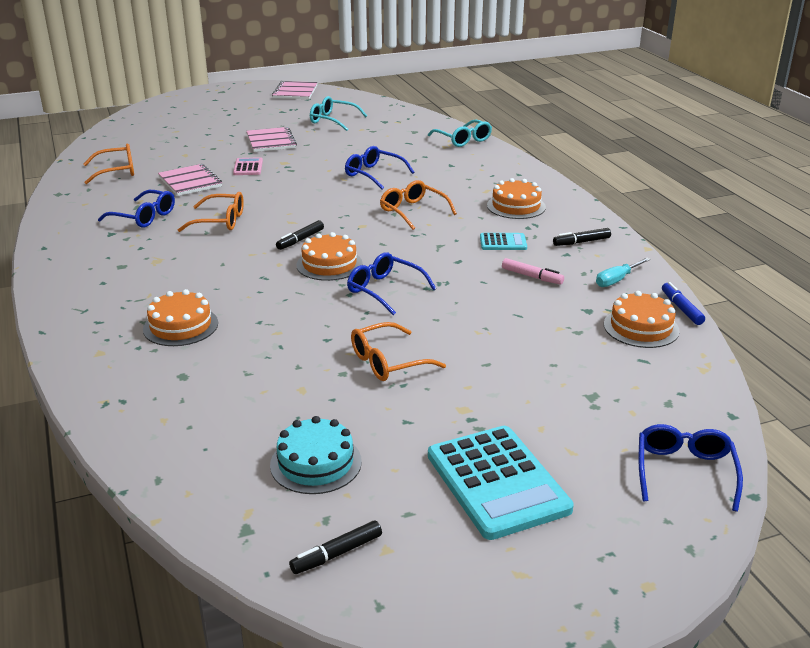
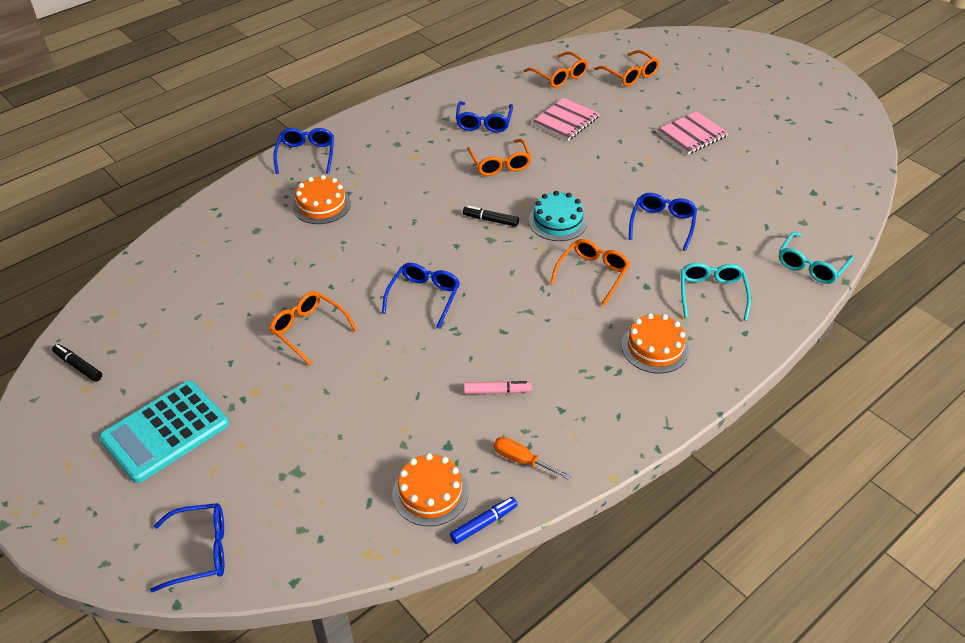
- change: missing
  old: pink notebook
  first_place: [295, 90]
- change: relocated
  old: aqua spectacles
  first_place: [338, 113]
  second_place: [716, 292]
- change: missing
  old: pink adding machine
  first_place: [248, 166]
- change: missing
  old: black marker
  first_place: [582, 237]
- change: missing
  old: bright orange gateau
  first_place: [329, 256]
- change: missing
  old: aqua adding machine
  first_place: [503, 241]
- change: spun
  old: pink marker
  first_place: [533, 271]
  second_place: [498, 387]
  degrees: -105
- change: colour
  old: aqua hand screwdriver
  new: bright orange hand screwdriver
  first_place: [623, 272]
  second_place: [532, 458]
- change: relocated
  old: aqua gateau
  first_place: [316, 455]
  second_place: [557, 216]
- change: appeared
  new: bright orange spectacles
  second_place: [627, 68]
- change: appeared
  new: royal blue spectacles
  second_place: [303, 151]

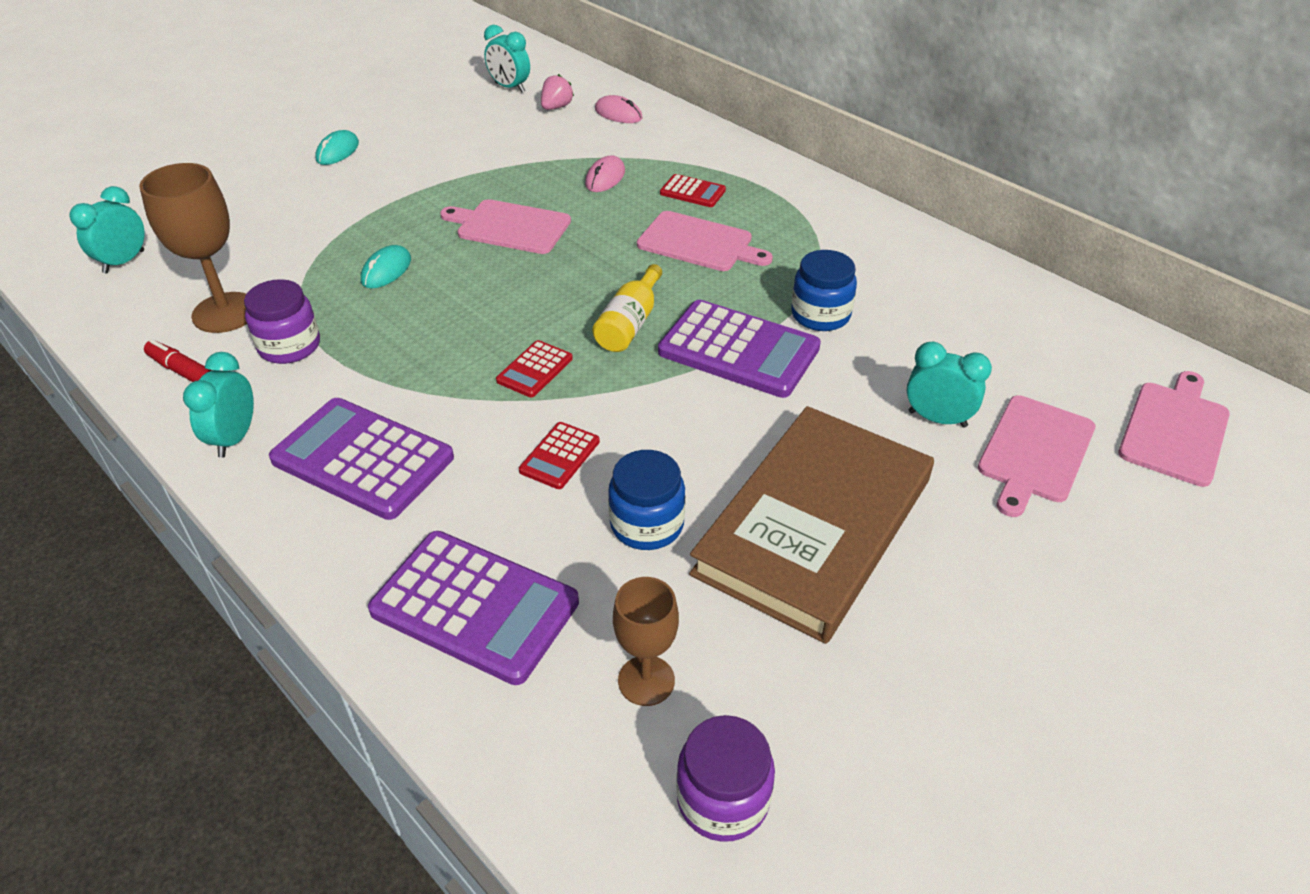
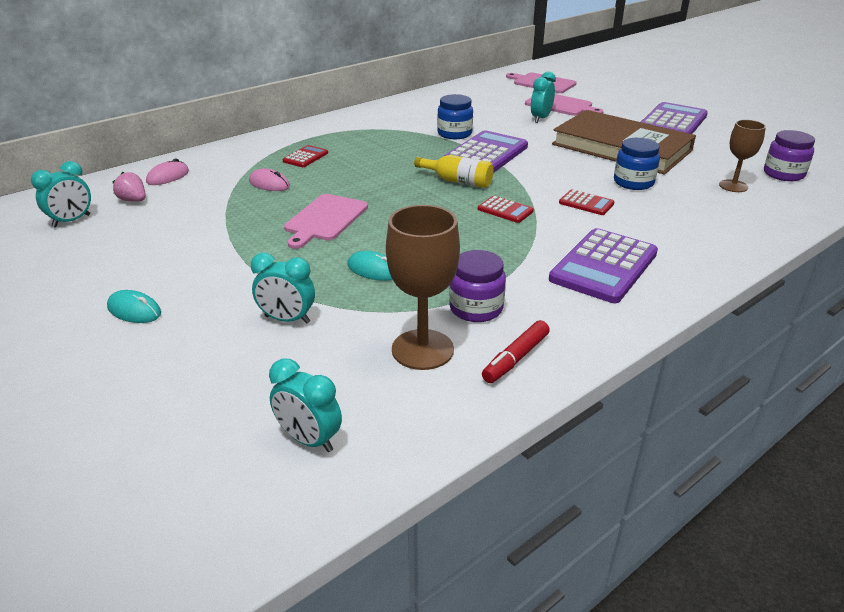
- change: missing
  old: pink cutting board
  first_place: [705, 241]
- change: relocated
  old: aqua alarm clock
  first_place: [218, 405]
  second_place: [283, 288]
- change: relocated
  old: royal purple adding machine
  first_place: [473, 608]
  second_place: [674, 118]

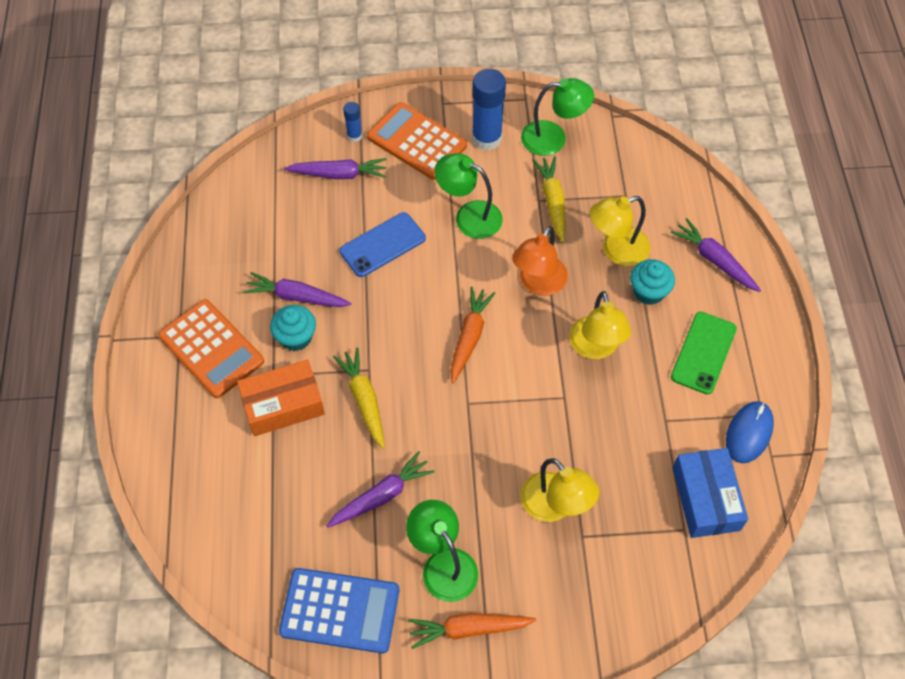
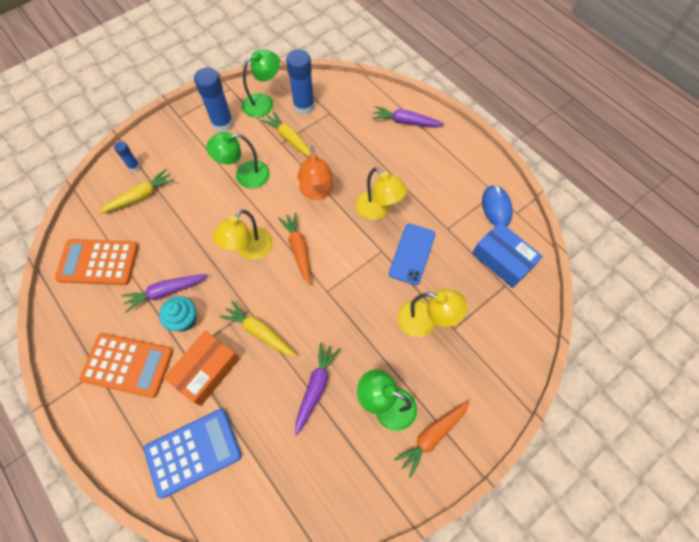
- change: relocated
  old: bright orange adding machine
  first_place: [417, 141]
  second_place: [96, 262]
- change: colour
  old: royal purple carrot
  new: bright yellow carrot
  first_place: [335, 168]
  second_place: [136, 191]
- change: relocated
  old: bright yellow desk lamp
  first_place: [620, 231]
  second_place: [243, 235]
- change: relocated
  old: royal blue mobile phone
  first_place: [382, 244]
  second_place: [412, 254]
- change: missing
  old: aqua muffin
  first_place: [652, 282]
- change: missing
  old: emerald mobile phone
  first_place: [704, 353]
- change: relocated
  old: royal blue adding machine
  first_place: [339, 611]
  second_place: [193, 454]
- change: appeared
  new: royal blue glue
  second_place: [300, 82]

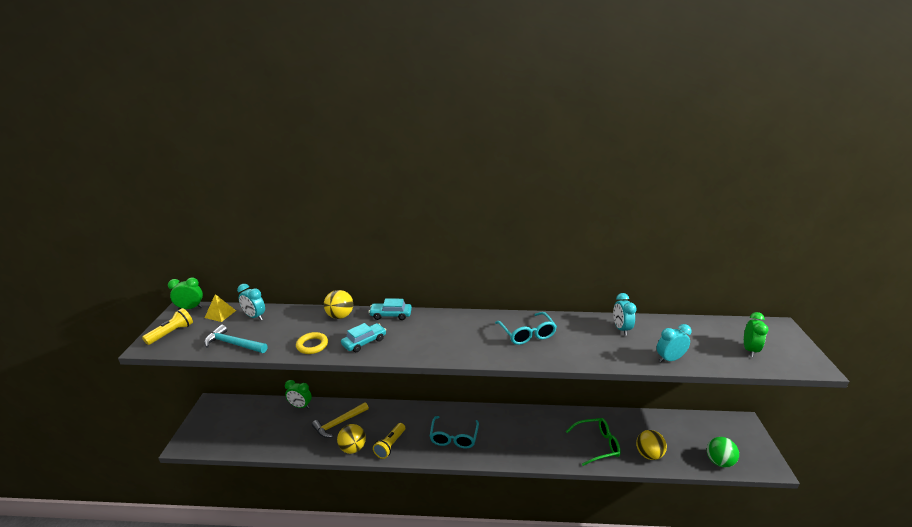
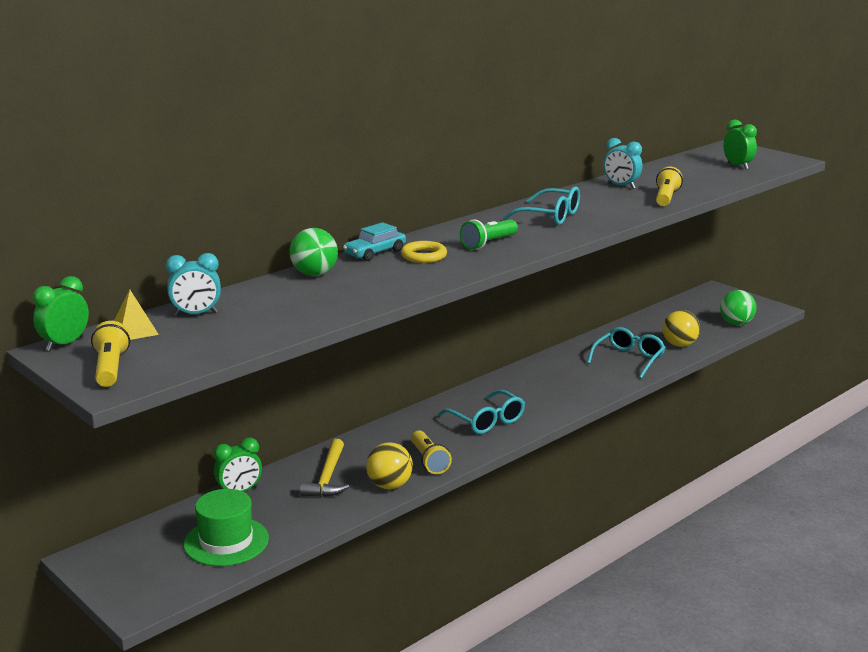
- change: colour
  old: bright yellow play ball
  new: emerald play ball
  first_place: [338, 304]
  second_place: [313, 252]
- change: missing
  old: aqua car
  first_place: [363, 337]
- change: missing
  old: aqua alarm clock
  first_place: [674, 343]
- change: missing
  old: aqua hammer
  first_place: [235, 339]
- change: relocated
  old: bright yellow ring
  first_place: [312, 343]
  second_place: [424, 252]
- change: colour
  old: emerald spectacles
  new: aqua spectacles
  first_place: [593, 442]
  second_place: [626, 352]
- change: appeared
  new: bright yellow pocket torch
  second_place: [669, 186]
- change: appeared
  new: emerald pocket torch
  second_place: [489, 234]
- change: appeared
  new: emerald hat
  second_place: [226, 527]

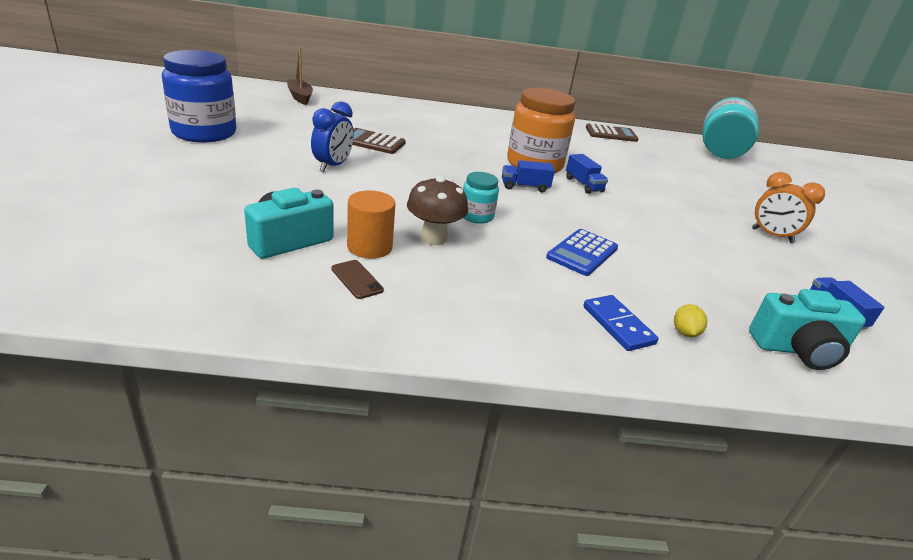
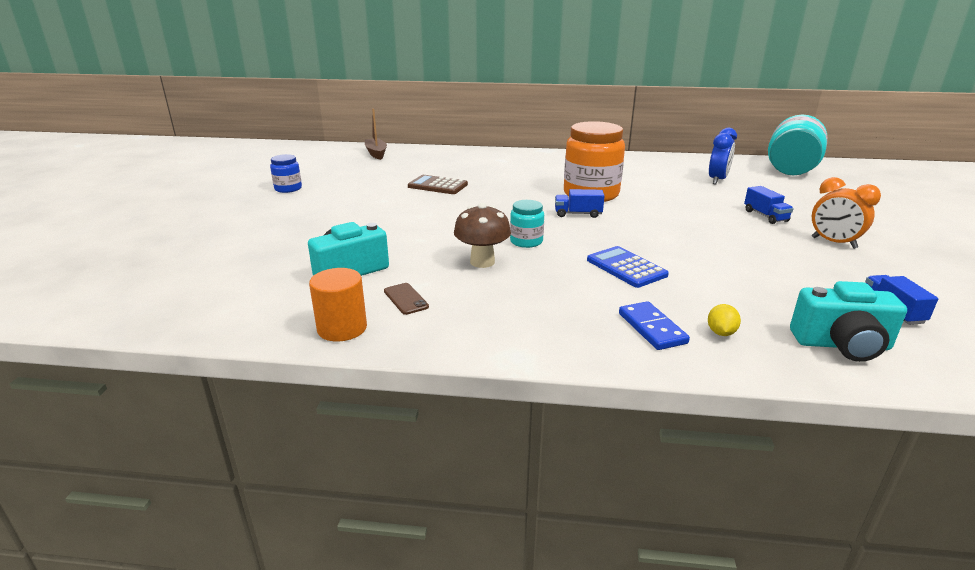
- change: size
  old: royal blue preserve jar
  first_place: [199, 96]
  second_place: [286, 173]
  factor: 0.49
- change: relocated
  old: royal blue alarm clock
  first_place: [332, 136]
  second_place: [723, 156]
- change: missing
  old: brown adding machine
  first_place: [612, 133]
- change: relocated
  old: royal blue lorry
  first_place: [587, 174]
  second_place: [769, 205]
- change: relocated
  old: bright orange cylinder
  first_place: [371, 224]
  second_place: [338, 305]
- change: spun
  old: royal blue adding machine
  first_place: [582, 252]
  second_place: [628, 267]
  degrees: 105

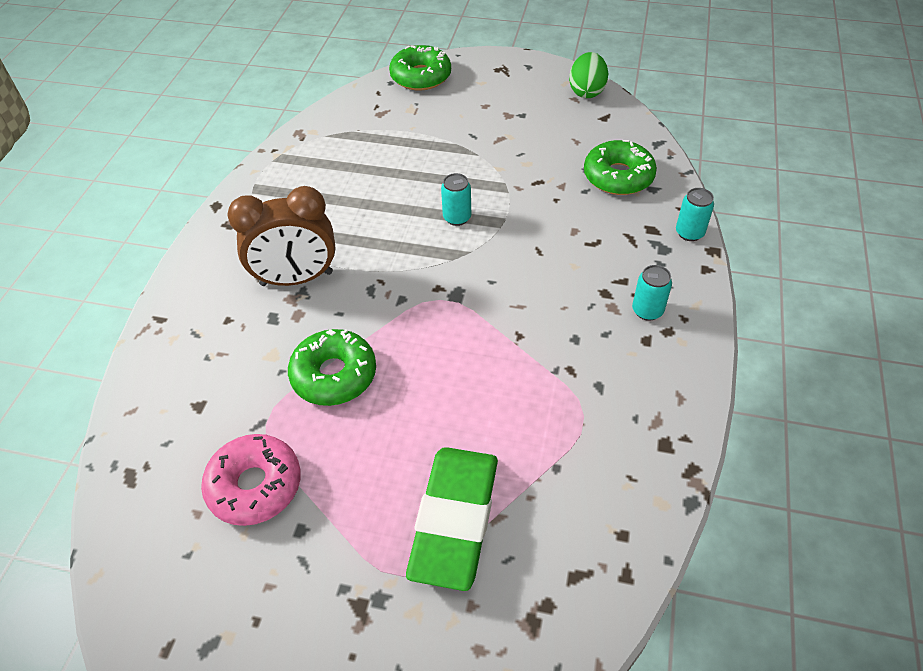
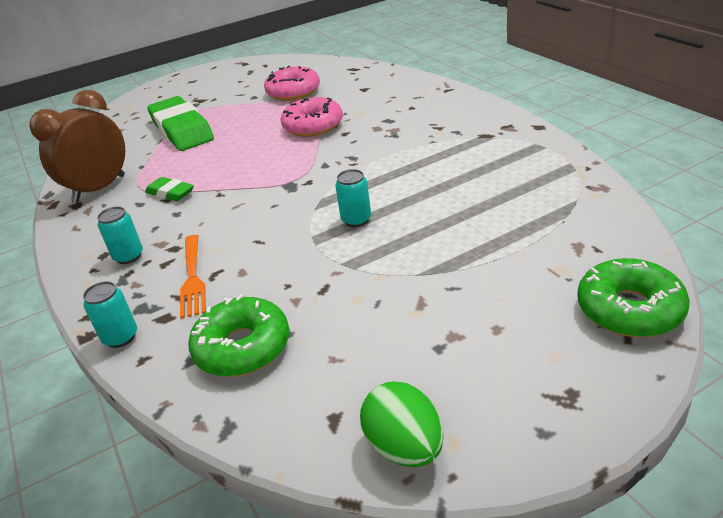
- change: relocated
  old: brown alarm clock
  first_place: [281, 236]
  second_place: [77, 146]
- change: colour
  old: emerald glazed donut
  new: pink glazed donut
  first_place: [332, 367]
  second_place: [311, 117]
- change: appeared
  new: emerald gum eraser
  second_place: [169, 189]
- change: appeared
  new: bright orange dinner fork
  second_place: [193, 277]

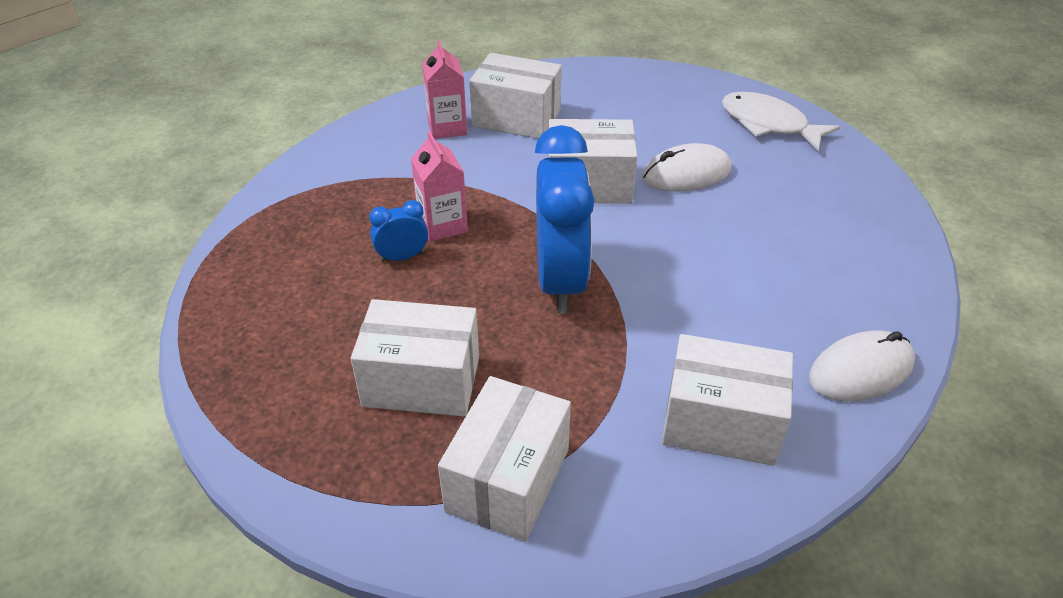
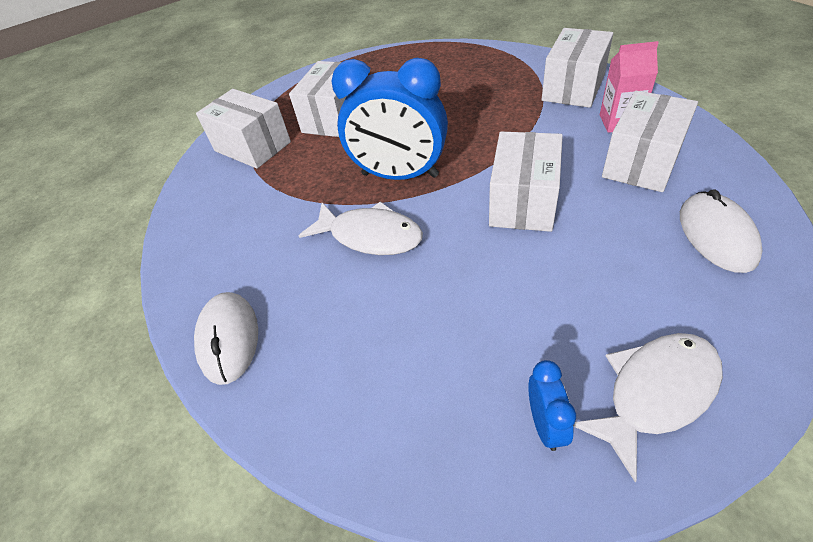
- change: missing
  old: pink carton
  first_place: [439, 186]
- change: relocated
  old: white PC mouse
  first_place: [687, 167]
  second_place: [721, 231]
- change: relocated
  old: royal blue alarm clock
  first_place: [398, 231]
  second_place: [552, 405]
- change: relocated
  old: white parcel
  first_place: [727, 400]
  second_place: [577, 68]
- change: appeared
  new: white fish
  second_place: [361, 228]

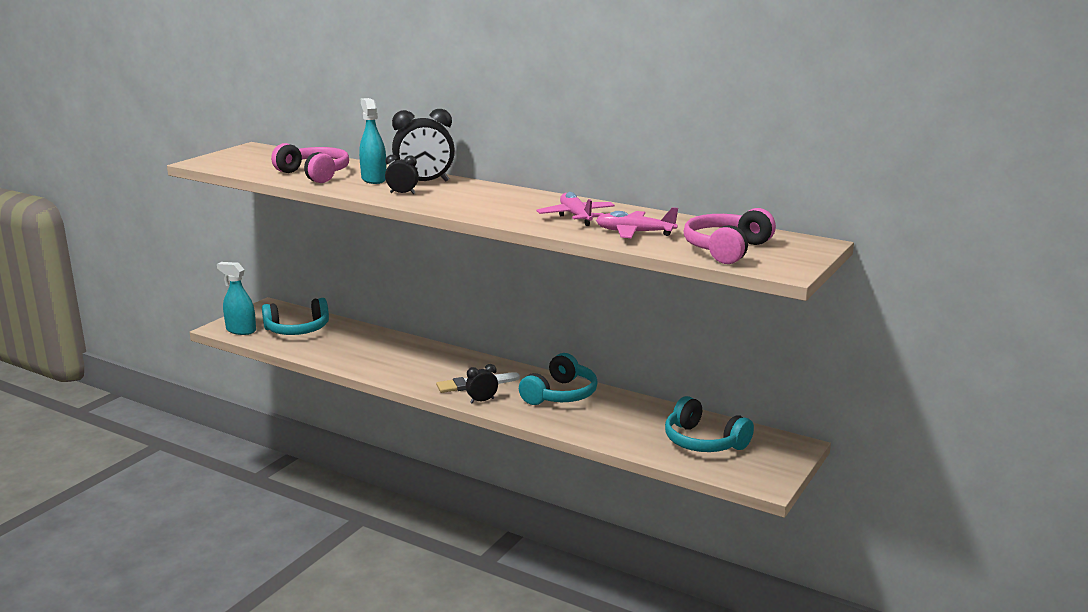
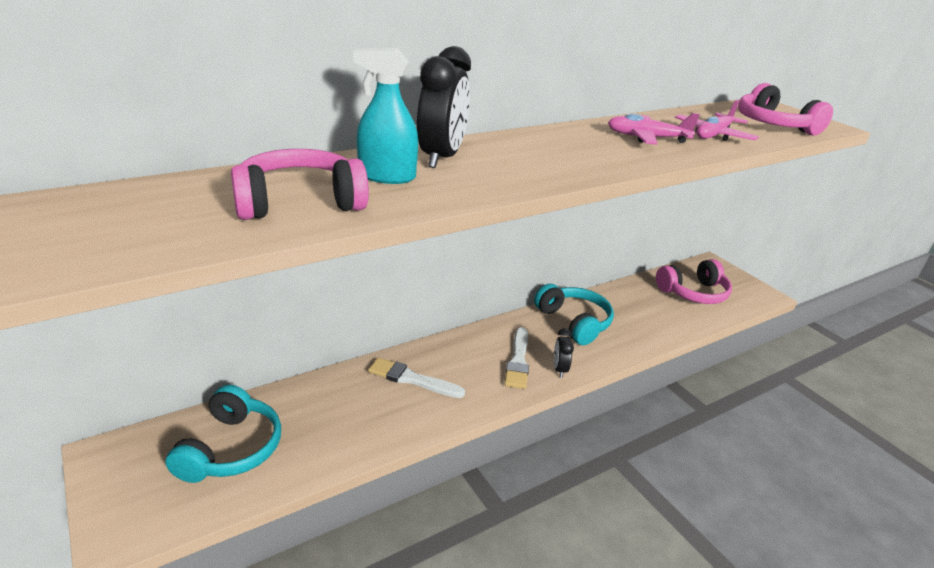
- change: missing
  old: black alarm clock
  first_place: [402, 174]
- change: missing
  old: aqua sprayer
  first_place: [236, 298]
- change: colour
  old: aqua headset
  new: pink headset
  first_place: [709, 424]
  second_place: [694, 281]
- change: appeared
  new: white brush
  second_place: [416, 378]

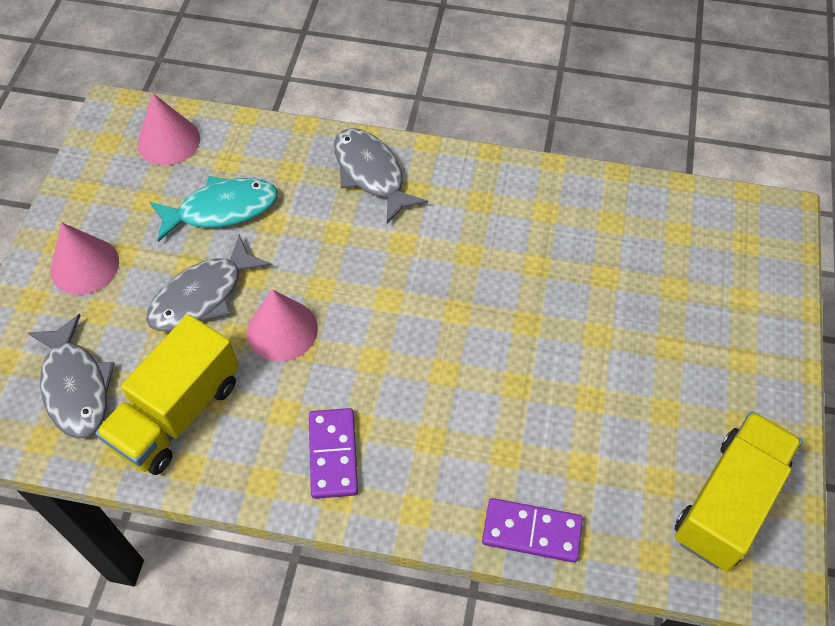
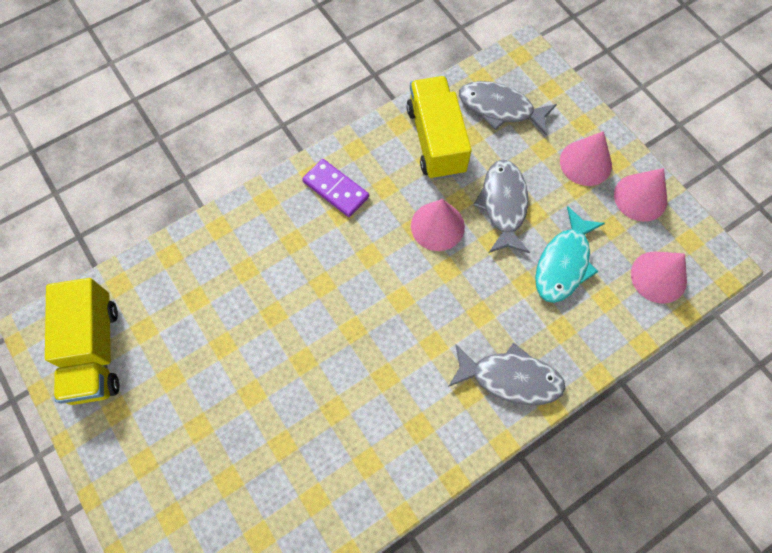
- change: missing
  old: royal purple domino
  first_place: [532, 530]
- change: appeared
  new: pink cone
  second_place: [640, 195]

